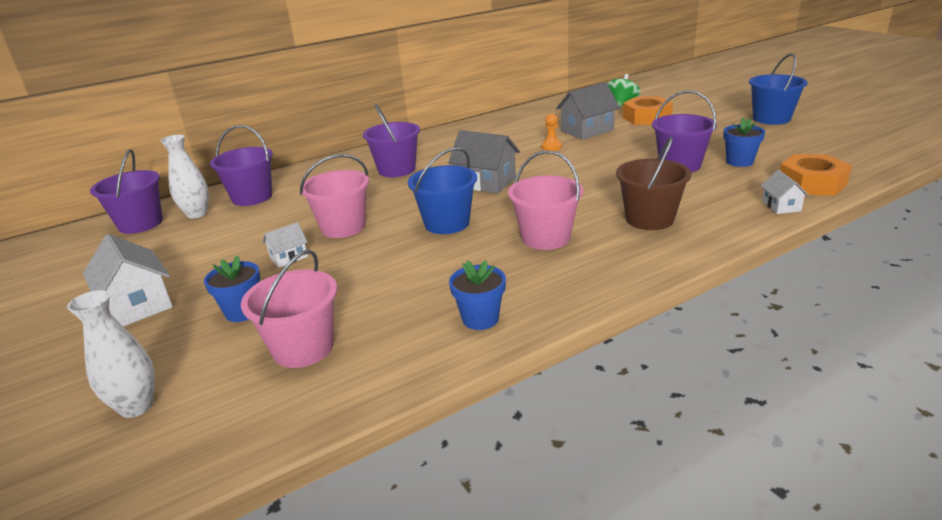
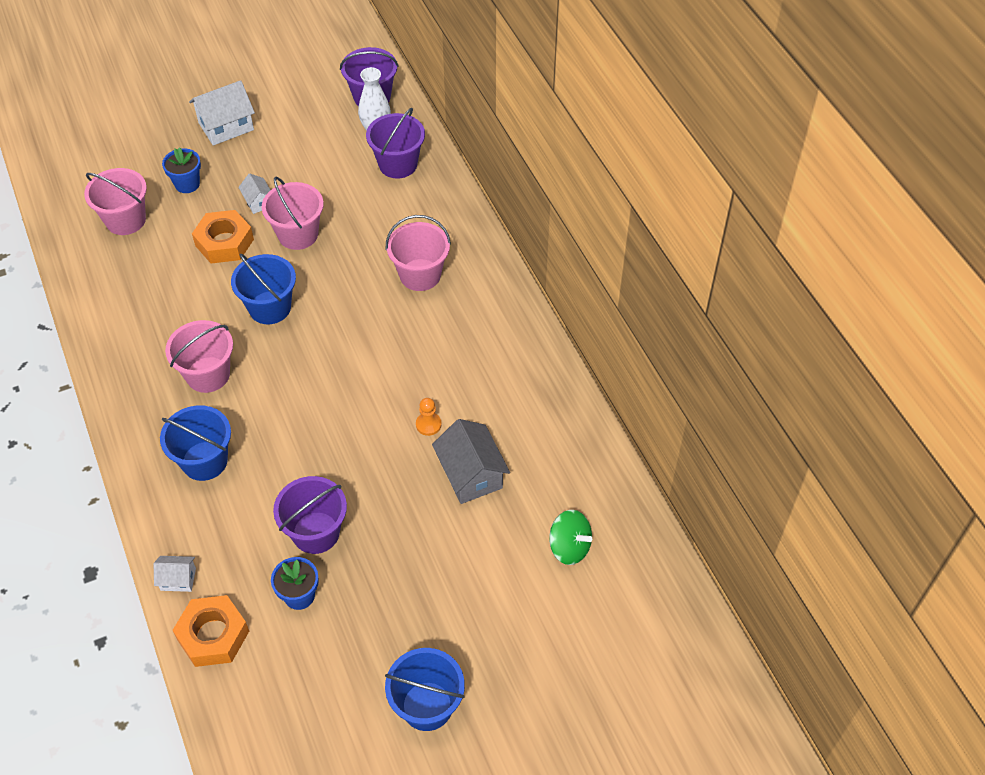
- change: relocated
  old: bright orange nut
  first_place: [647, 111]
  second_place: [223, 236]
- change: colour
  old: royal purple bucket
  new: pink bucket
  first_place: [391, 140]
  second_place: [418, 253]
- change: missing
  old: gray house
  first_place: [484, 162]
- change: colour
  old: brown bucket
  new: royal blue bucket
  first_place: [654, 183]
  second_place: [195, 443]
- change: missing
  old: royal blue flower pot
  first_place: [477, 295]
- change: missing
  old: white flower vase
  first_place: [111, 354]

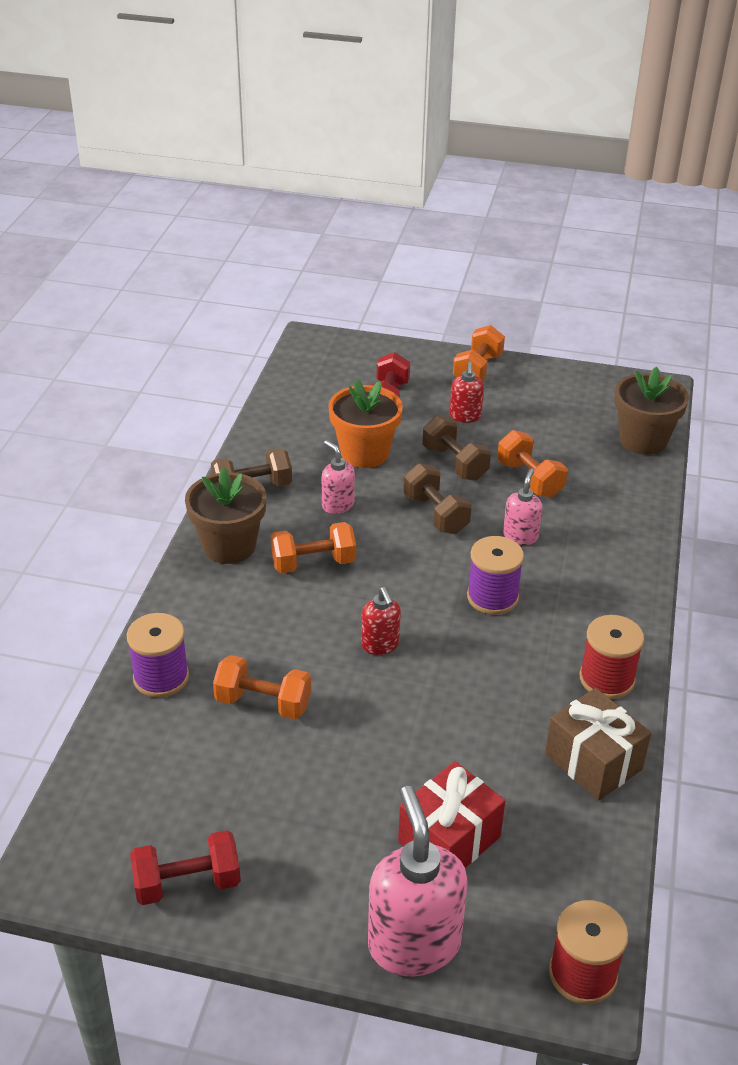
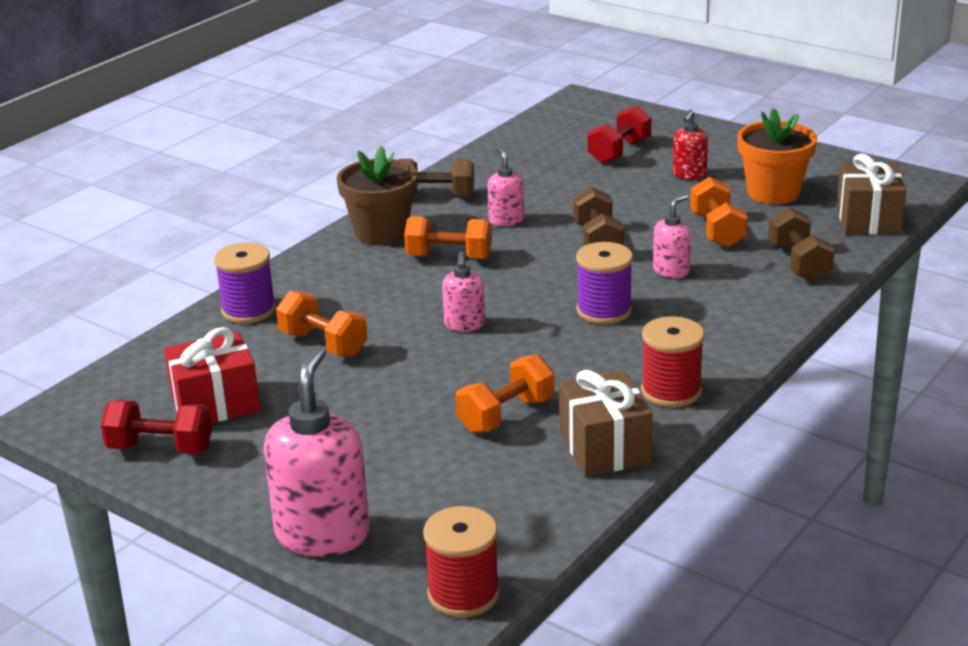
- change: relocated
  old: bright orange free weight
  first_place: [479, 353]
  second_place: [505, 393]
- change: exchanged
  old: brown flower pot
  new: brown present
  first_place: [651, 411]
  second_place: [871, 194]
- change: relocated
  old: bright orange flower pot
  first_place: [365, 423]
  second_place: [777, 156]
- change: relocated
  old: brown free weight
  first_place: [456, 448]
  second_place: [801, 244]
- change: colour
  old: crimson pump bottle
  new: pink pump bottle
  first_place: [381, 621]
  second_place: [463, 291]
- change: relocated
  old: crimson present
  first_place: [451, 814]
  second_place: [212, 375]

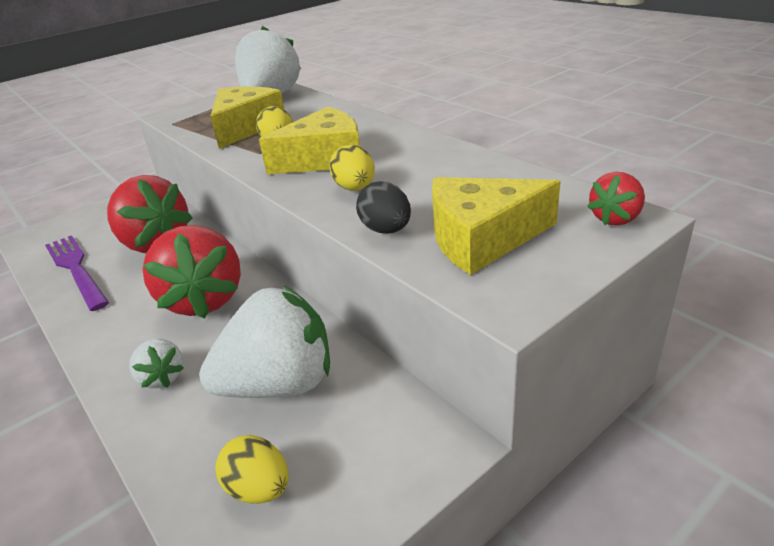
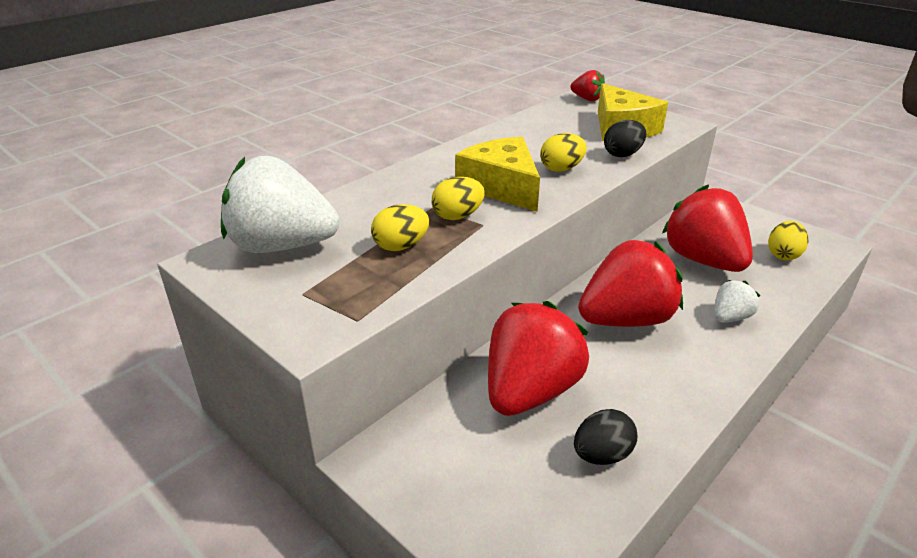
- change: exchanged
  old: bright yellow cheese wedge
  new: bright yellow egg
  first_place: [247, 118]
  second_place: [400, 227]
- change: exchanged
  old: royal purple dinner fork
  new: black egg
  first_place: [77, 273]
  second_place: [605, 437]
- change: colour
  old: white toy strawberry
  new: crimson toy strawberry
  first_place: [264, 342]
  second_place: [707, 228]

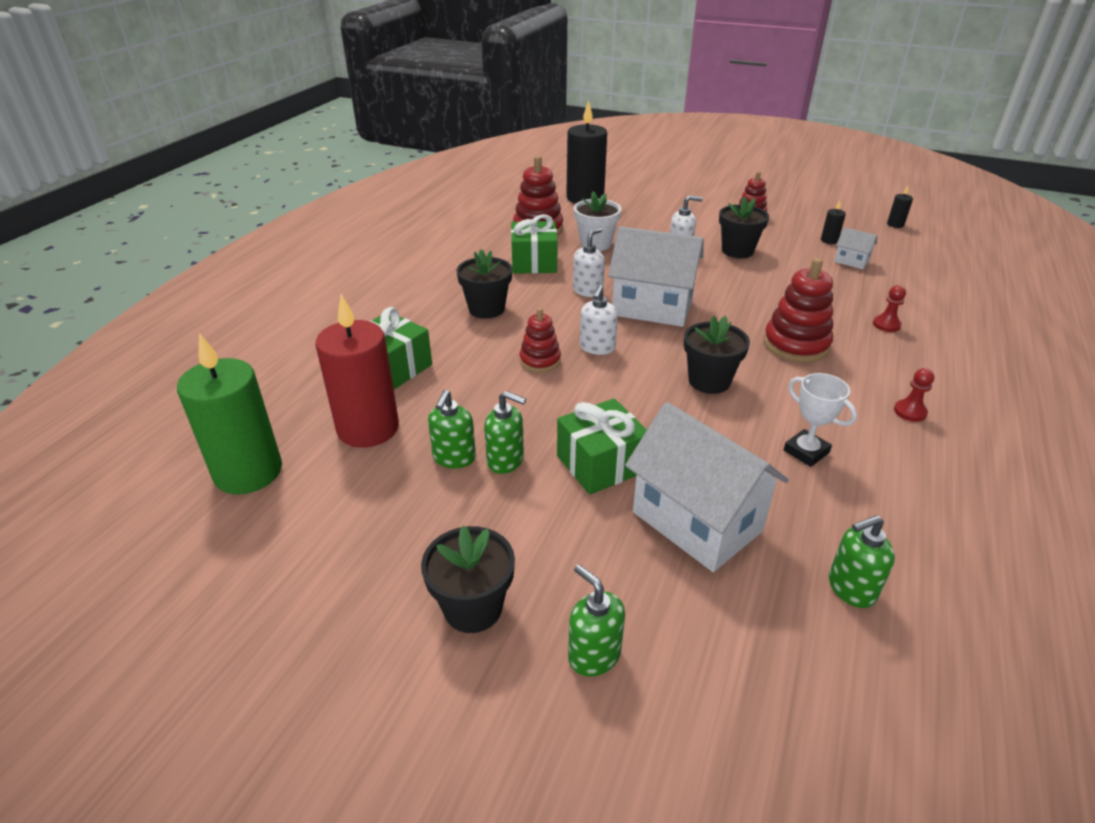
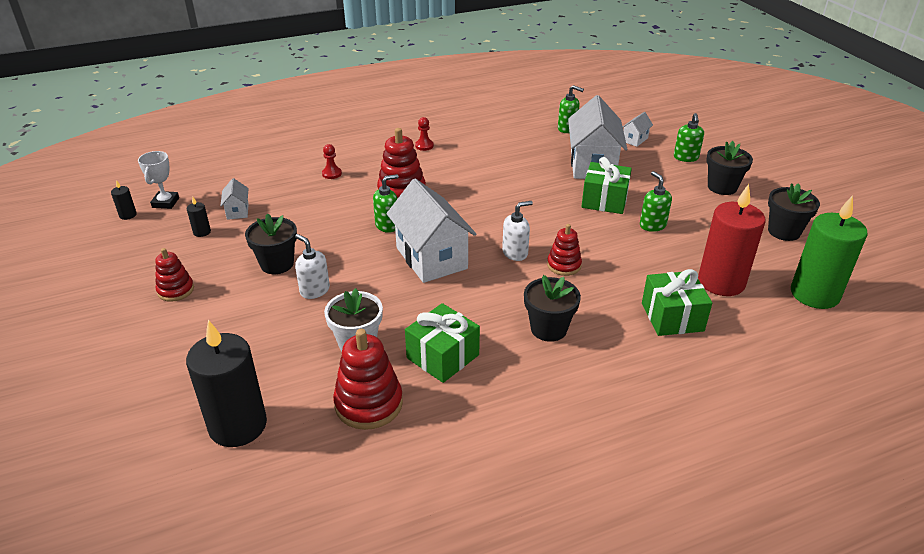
- change: missing
  old: white pump bottle
  first_place: [589, 262]
- change: relocated
  old: black flower pot
  first_place: [717, 354]
  second_place: [794, 212]
- change: relocated
  old: white prize cup
  first_place: [820, 420]
  second_place: [158, 180]
- change: relocated
  old: emerald pump bottle
  first_place: [452, 429]
  second_place: [386, 203]
- change: appeared
  new: white house
  second_place: [638, 129]

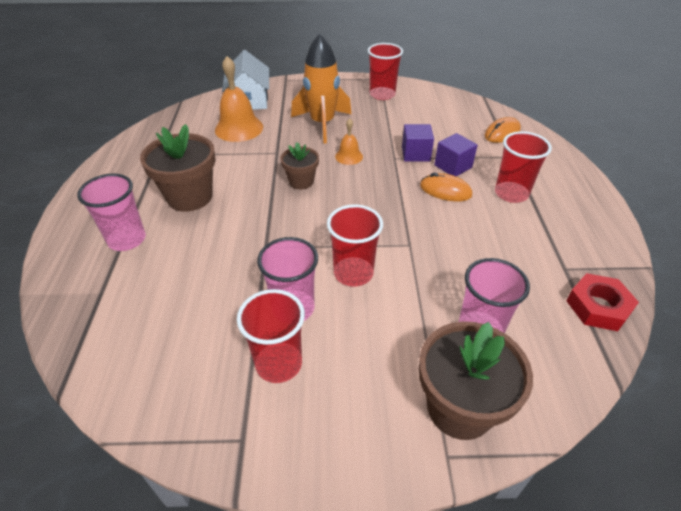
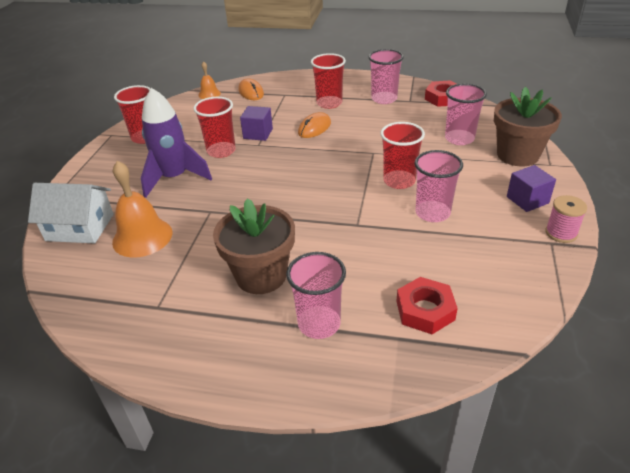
- change: colour
  old: bright orange rocket
  new: royal purple rocket
  first_place: [321, 89]
  second_place: [176, 143]
- change: relocated
  old: bright orange school bell
  first_place: [349, 141]
  second_place: [209, 80]
- change: relocated
  old: royal purple cube
  first_place: [456, 154]
  second_place: [531, 188]
- change: missing
  old: brown flower pot
  first_place: [300, 165]
- change: relocated
  old: crimson cup
  first_place: [271, 336]
  second_place: [214, 127]
- change: appeared
  new: pink cup
  second_place: [386, 76]
- change: appeared
  new: pink spool
  second_place: [566, 219]
- change: appeared
  new: crimson nut
  second_place: [427, 305]

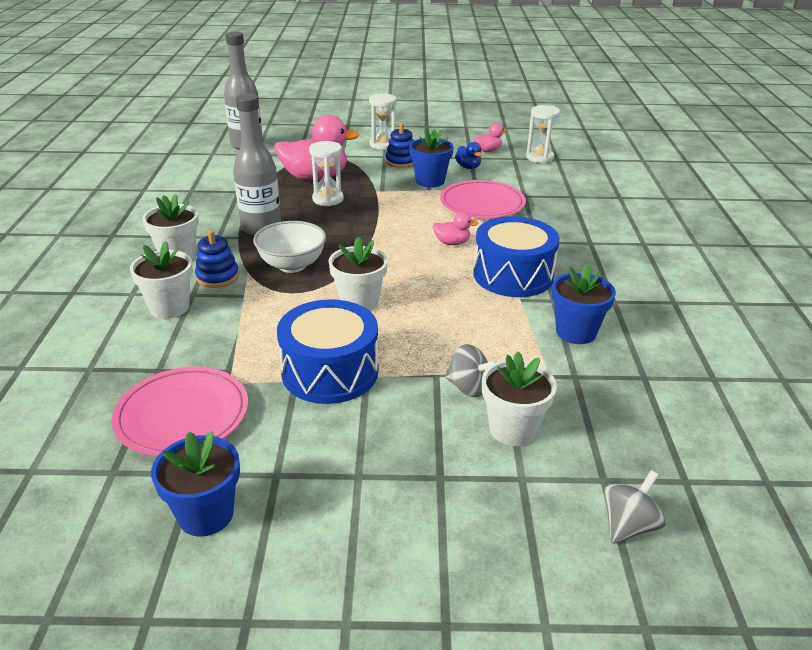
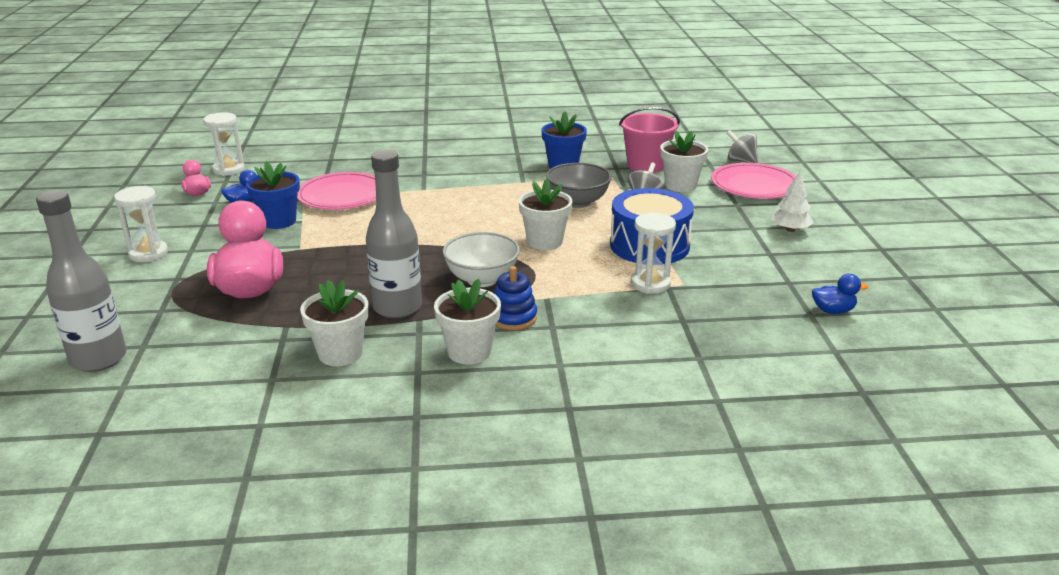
- change: missing
  old: royal blue stacking rings
  first_place: [399, 145]
- change: relocated
  old: white hourglass
  first_place: [326, 173]
  second_place: [653, 253]
- change: missing
  old: pink rubber duck
  first_place: [456, 228]
- change: missing
  old: royal blue drum
  first_place: [516, 256]
- change: relocated
  old: white flower pot
  first_place: [161, 280]
  second_place: [334, 323]
- change: relocated
  old: pink plate
  first_place: [180, 411]
  second_place: [753, 181]
- change: missing
  old: royal blue flower pot
  first_place: [195, 484]
- change: appeared
  new: pink bucket
  second_place: [649, 140]
- change: appeared
  new: gray deep dish
  second_place: [579, 185]
- change: appeared
  new: white toy tree
  second_place: [792, 202]
- change: appeared
  new: royal blue rubber duck
  second_place: [840, 294]

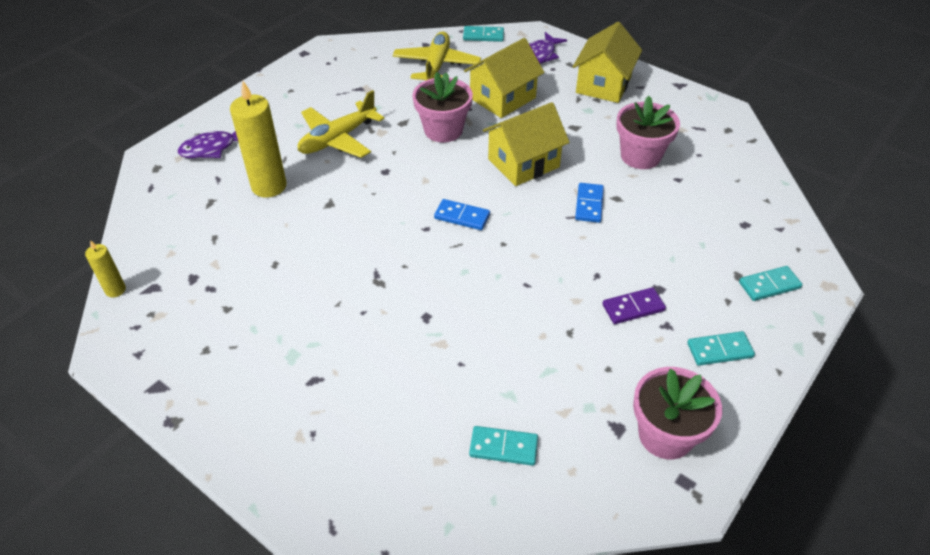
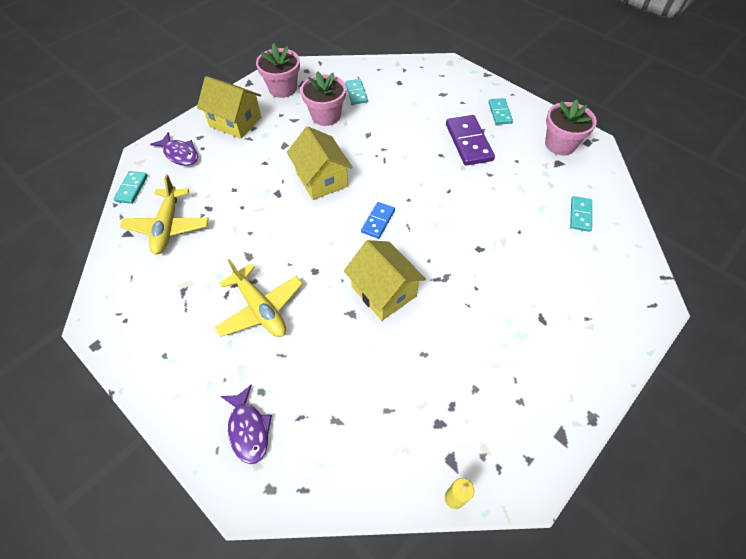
- change: spun
  old: bright yellow plane
  first_place: [436, 56]
  second_place: [164, 214]
  degrees: -105
- change: relocated
  old: bright yellow house
  first_place: [504, 78]
  second_place: [385, 280]
- change: relocated
  old: pink flower pot
  first_place: [443, 107]
  second_place: [278, 70]
- change: missing
  old: bright yellow wax candle
  first_place: [258, 139]
- change: missing
  old: royal blue domino
  first_place: [589, 203]
- change: relocated
  old: aqua domino
  first_place: [770, 283]
  second_place: [356, 92]
- change: size
  old: royal purple domino
  first_place: [634, 305]
  second_place: [470, 140]
  factor: 1.72

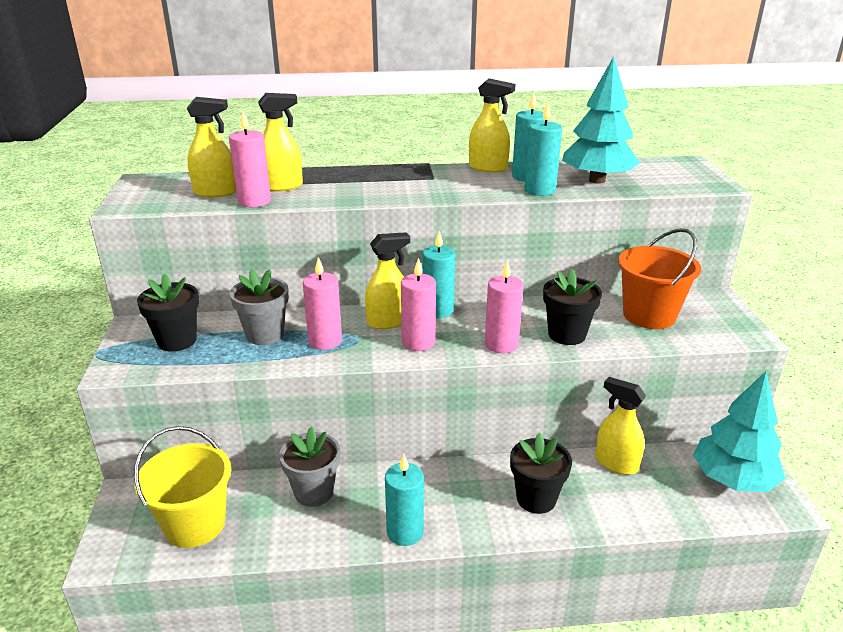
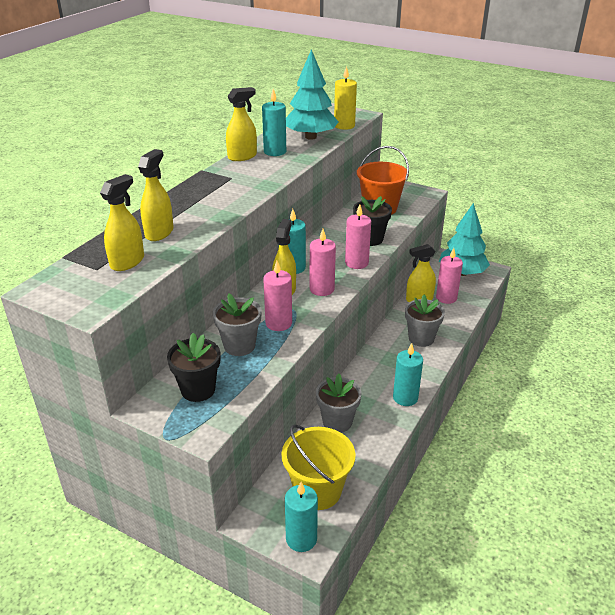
- change: relocated
  old: aqua wax candle
  first_place: [543, 149]
  second_place: [301, 517]
- change: relocated
  old: pink wax candle
  first_place: [250, 159]
  second_place: [449, 276]
- change: colour
  old: black flower pot
  new: gray flower pot
  first_place: [541, 473]
  second_place: [425, 321]
- change: appeared
  new: bright yellow wax candle
  second_place: [345, 98]

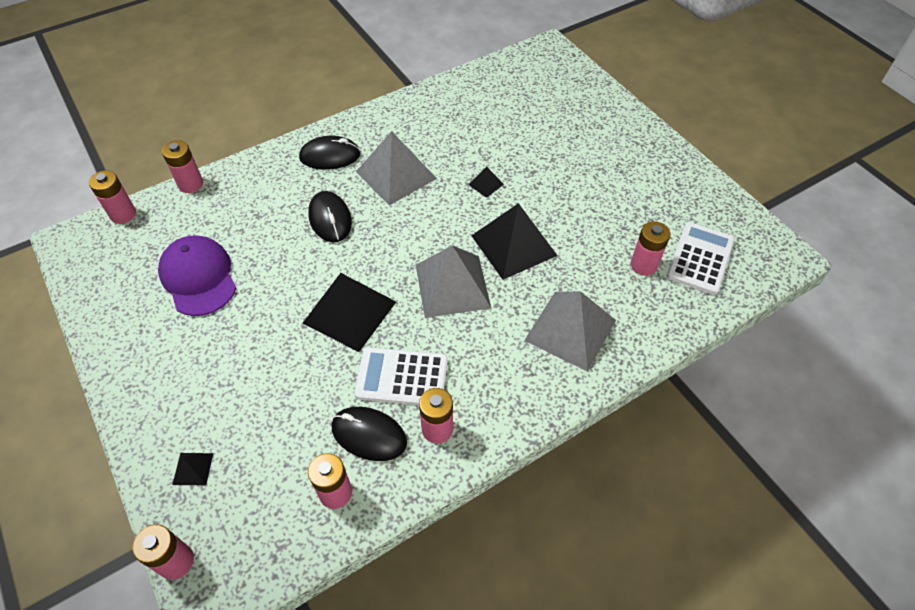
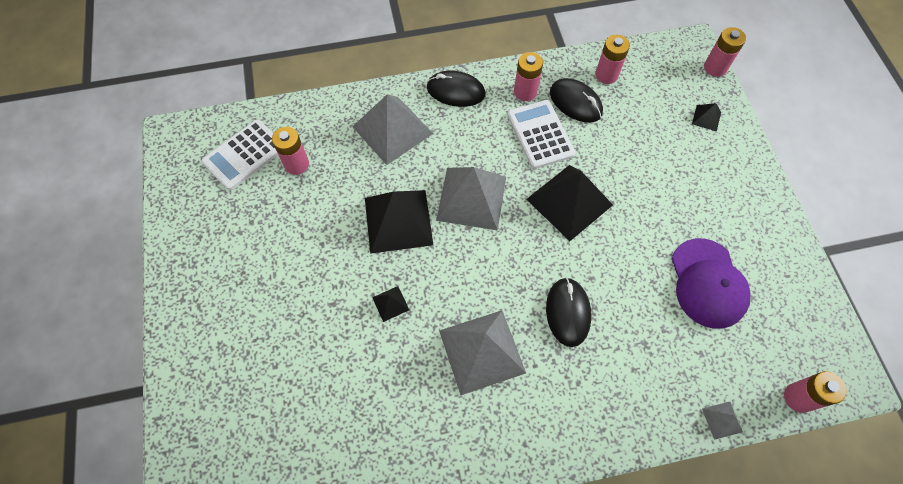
- change: relocated
  old: black PC mouse
  first_place: [330, 153]
  second_place: [456, 89]
- change: exchanged
  old: pink power cell
  new: gray pyramid shape
  first_place: [182, 166]
  second_place: [722, 421]
- change: spun
  old: white adding machine
  first_place: [401, 376]
  second_place: [541, 134]
  degrees: -135

